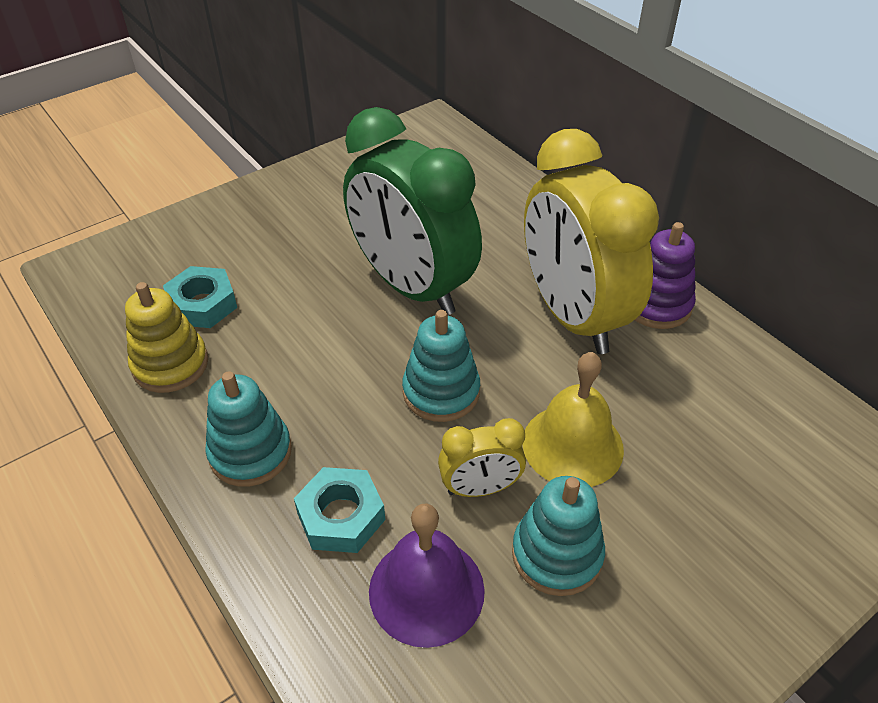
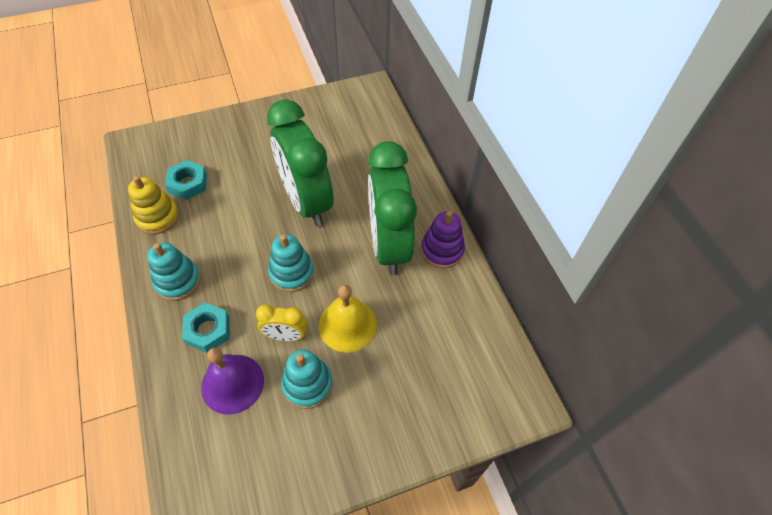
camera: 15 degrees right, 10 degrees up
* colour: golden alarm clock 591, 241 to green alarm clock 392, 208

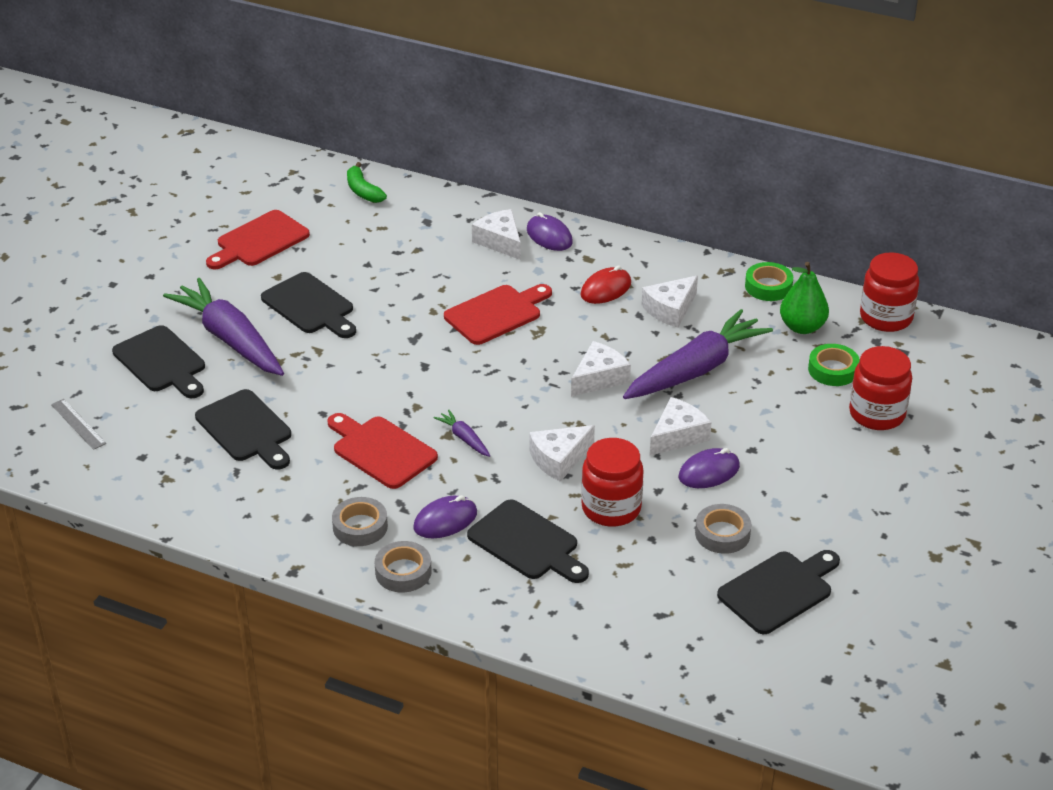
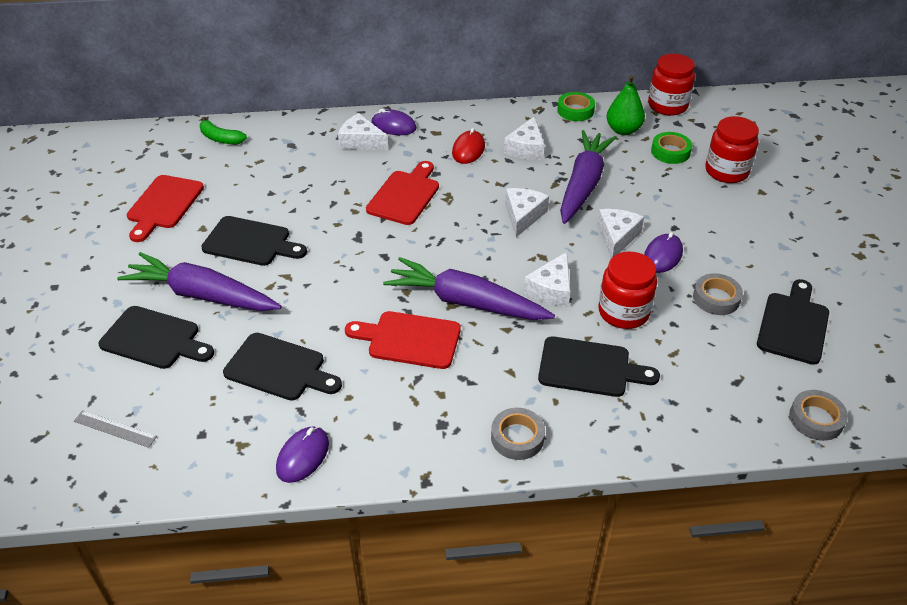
camera: 30 degrees left, 5 degrees up
* relocated: purple mouse 445, 516 to 302, 455
* size: purple carrot 462, 433 = 469, 288 x2.39
* relocated: gray roll of tape 360, 521 to 818, 415

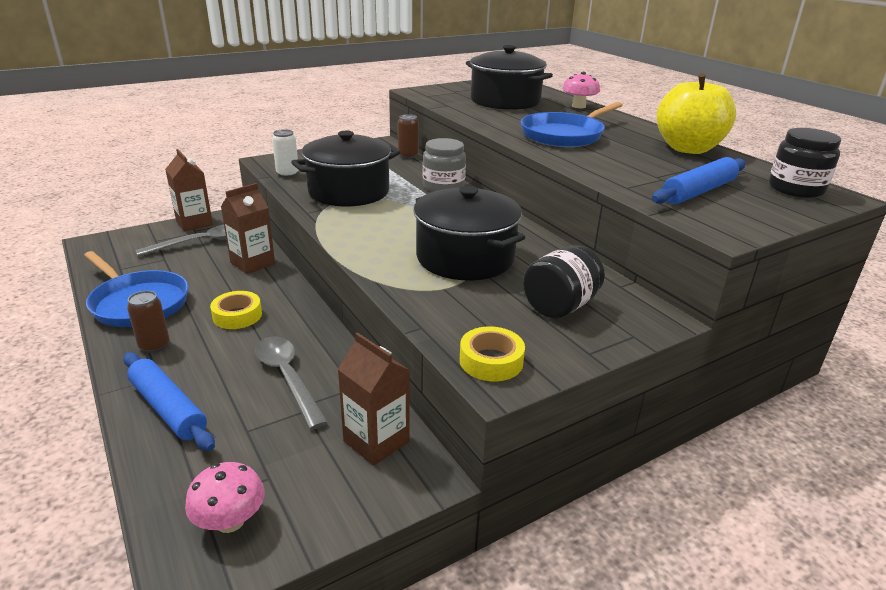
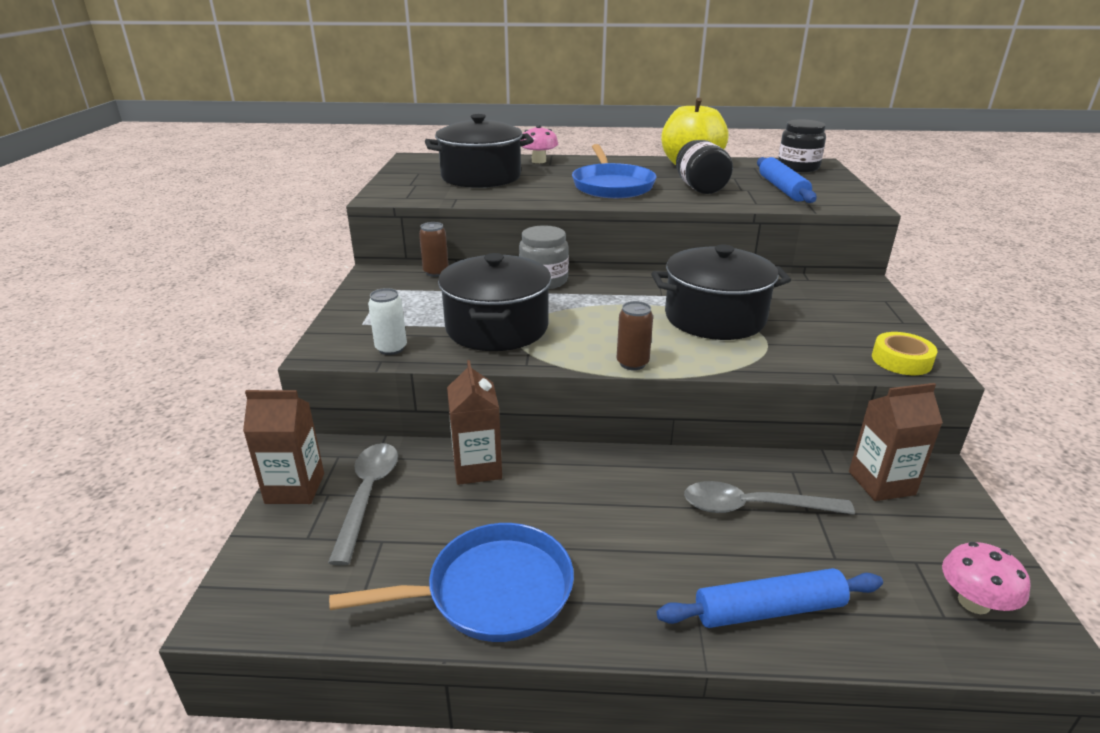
camera: 55 degrees left, 0 degrees up
* relocated: dark brown tin 148, 322 to 635, 335
* relocated: ebony jar 564, 282 to 704, 167
* missing: golden roll of tape 236, 310

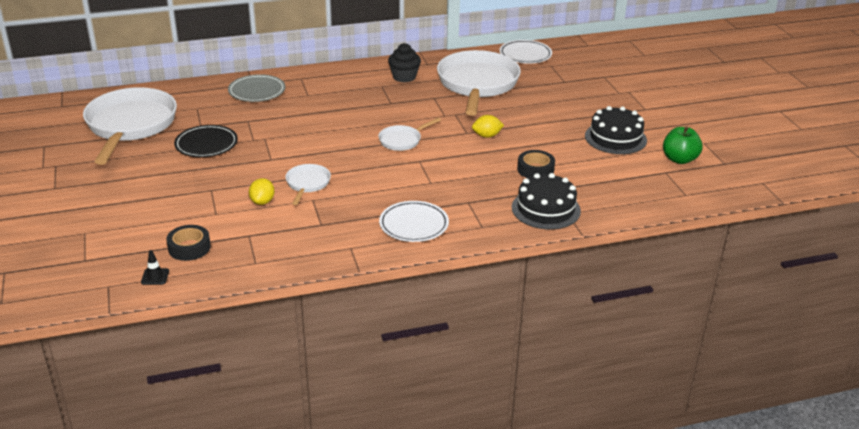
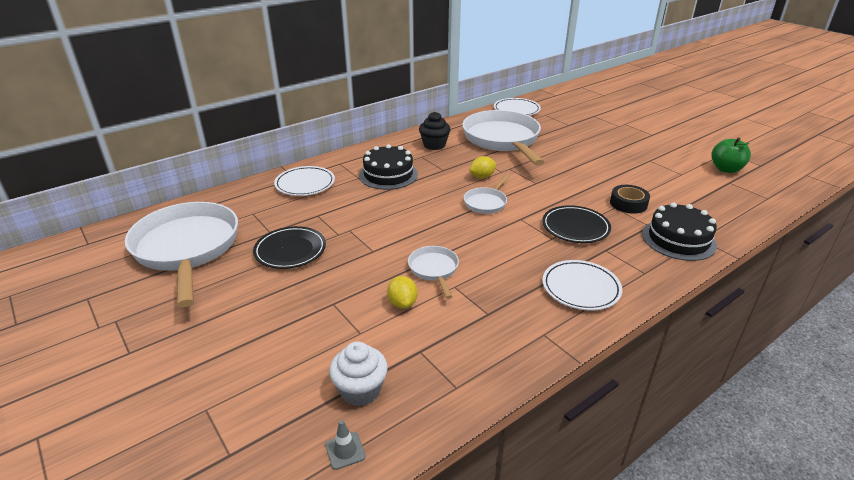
camera: 20 degrees left, 0 degrees up
* colour: gray plate 256, 88 to snow-white plate 304, 181
* colour: ebony road cone 155, 267 to gray road cone 345, 445
* exchanged: ebony roll of tape 188, 243 to snow-white cupcake 358, 374
* relocated: ebony layer cake 616, 130 to 388, 167
* relocated: golden citrus fruit 488, 126 to 482, 167
* appeared: ebony plate 576, 224

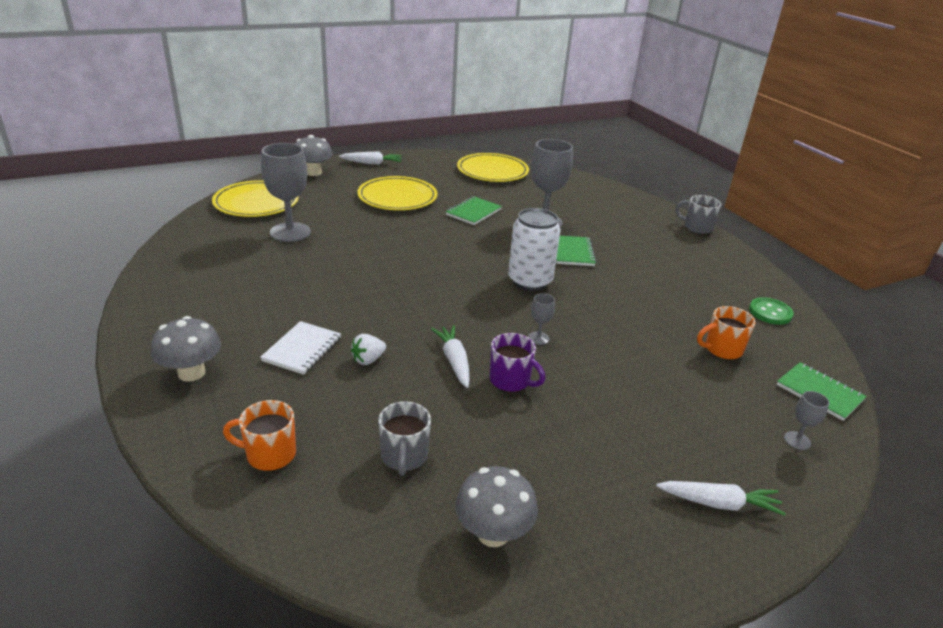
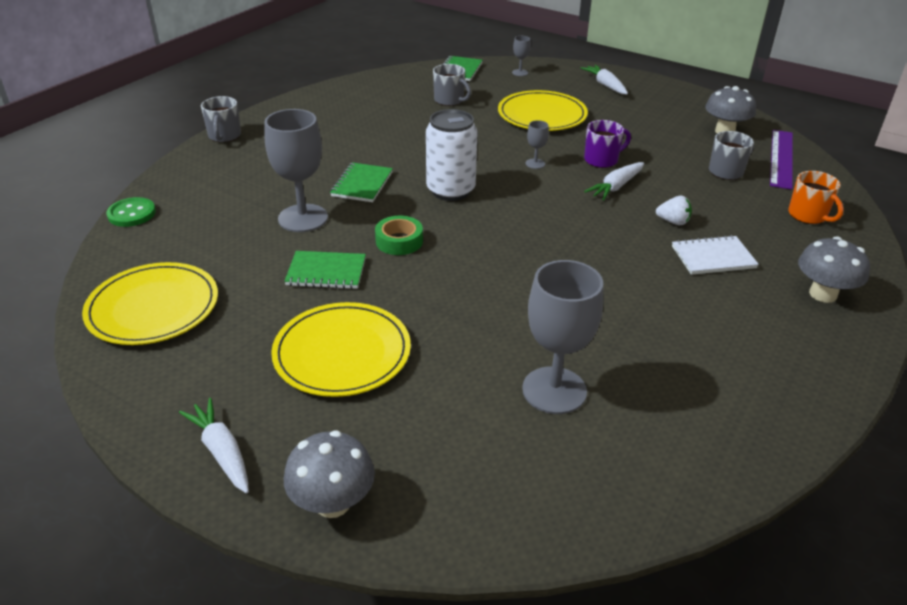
camera: 120 degrees left, 5 degrees up
* relocated: green button 771, 311 to 131, 212
* spun: green notebook 576, 251 = 361, 182 45 degrees counterclockwise
* appeared: green roll of tape 399, 235
* colour: orange-coloured coffee mug 726, 333 to gray coffee mug 452, 85
* relocated: golden plate 255, 198 to 543, 110
* spun: purple coffee mug 517, 362 = 607, 144 60 degrees clockwise
* appeared: purple ruler 781, 160

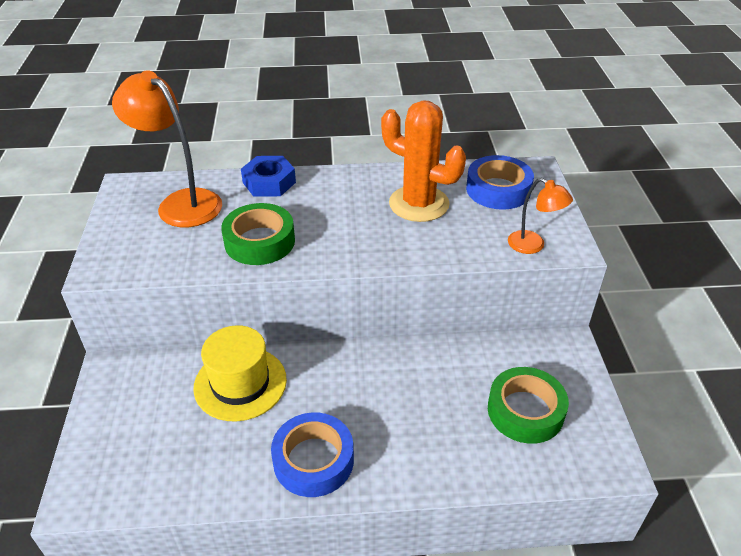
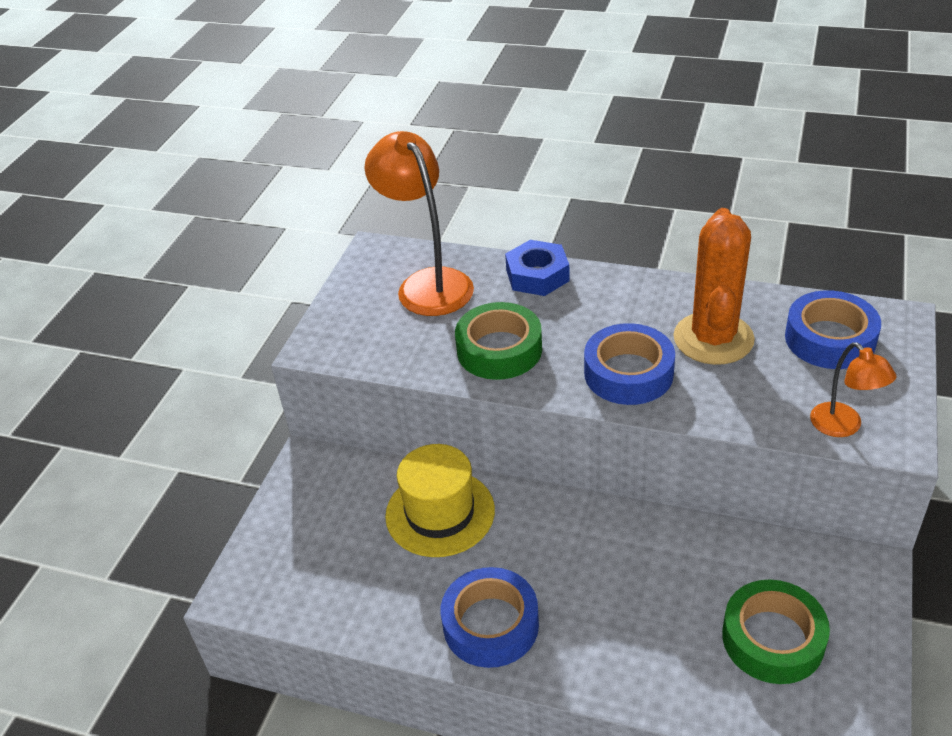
camera: 25 degrees right, 0 degrees up
* appeared: blue roll of tape 629, 364
* spun: orange-coloured prickly plant 423, 161 = 714, 286 45 degrees clockwise

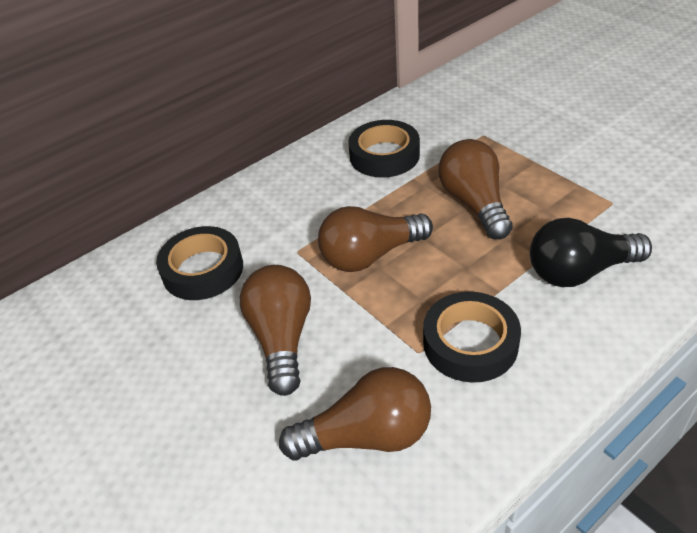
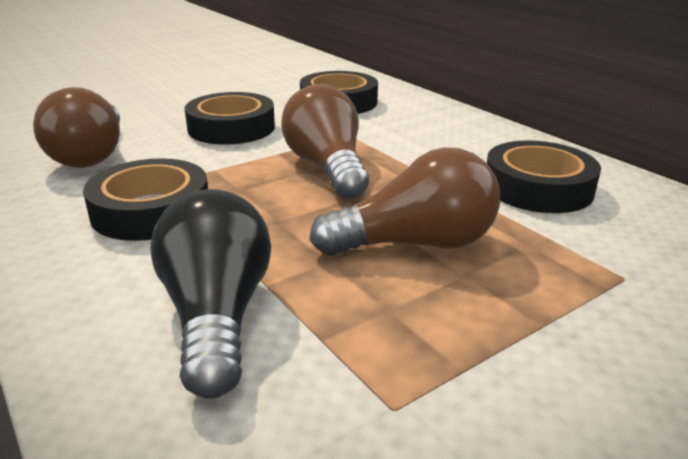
camera: 90 degrees right, 15 degrees down
* exchanged: dark brown bulb 275, 330 to ebony roll of tape 229, 118

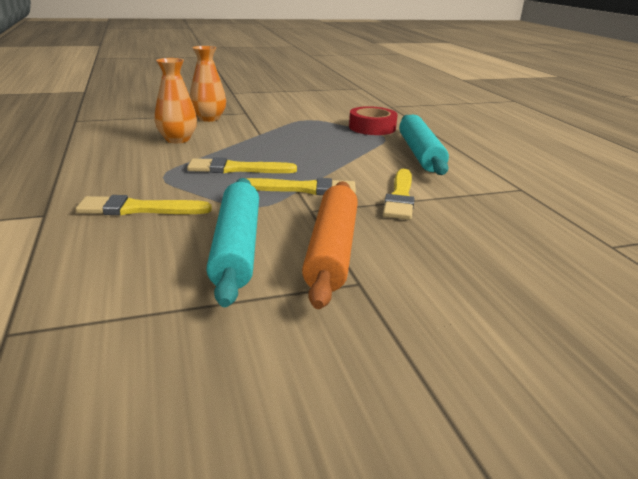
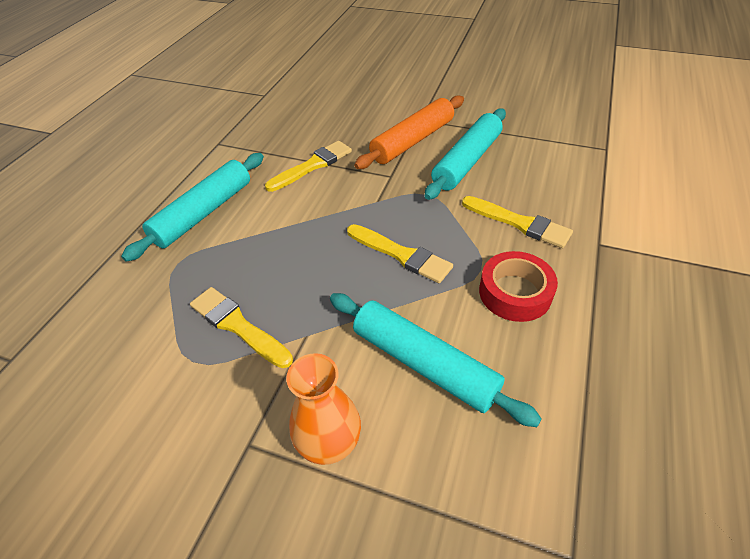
camera: 140 degrees left, 20 degrees up
* relocated: golden paint brush 301, 186 to 241, 327
* exchanged: orange-coloured flower vase 176, 100 to turquoise rolling pin 436, 360
* relocated: crimson roll of tape 373, 120 to 518, 286

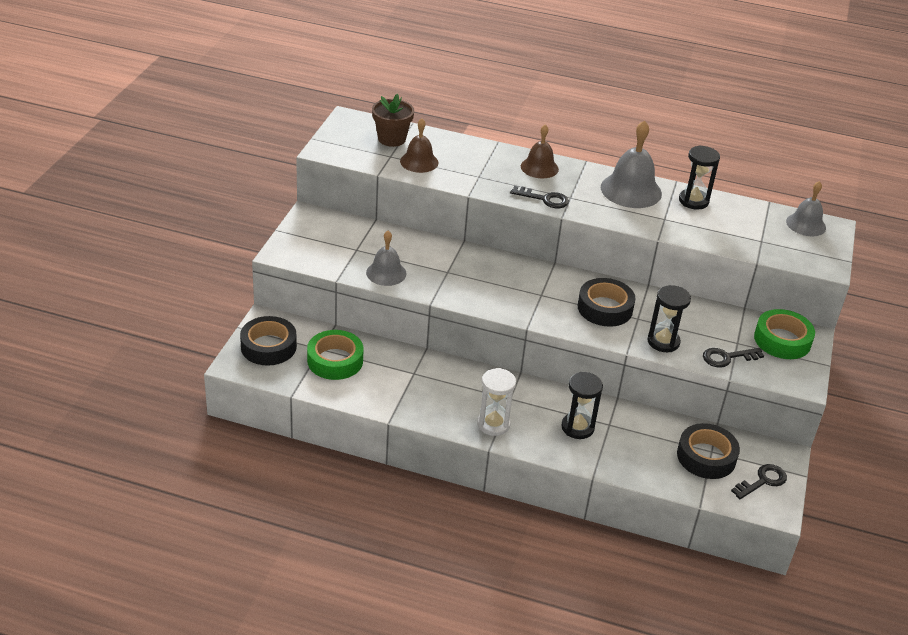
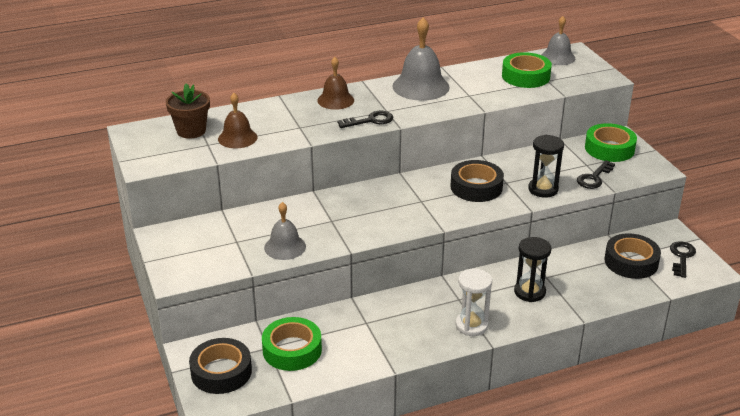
camera: 35 degrees left, 5 degrees down
* appeared: green roll of tape 527, 70
* missing: ebony hourglass 699, 177

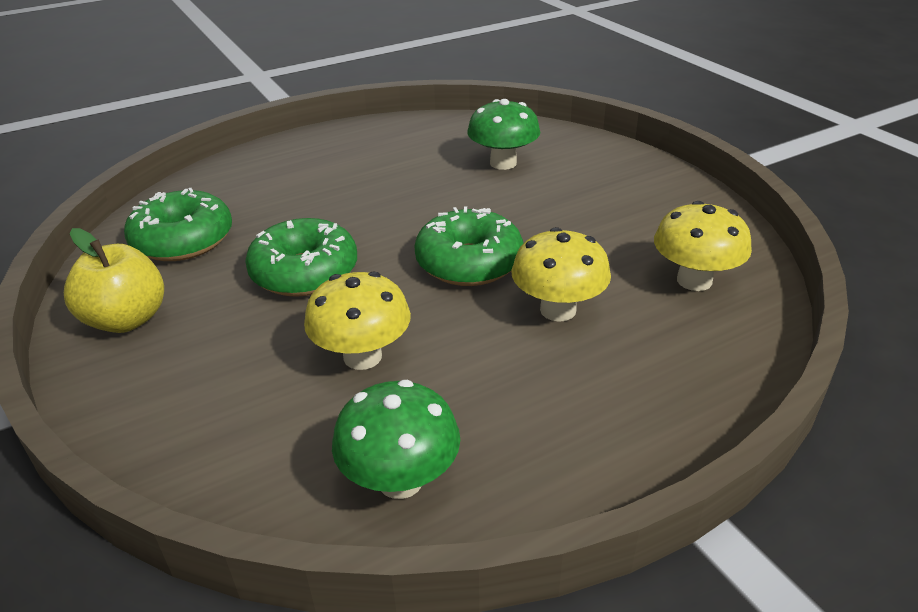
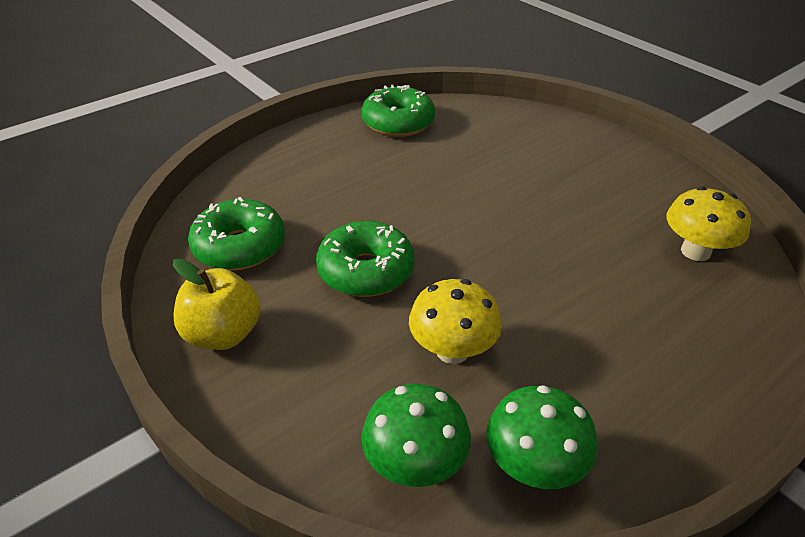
camera: 10 degrees left, 5 degrees up
* relocated: green fungus 504, 134 to 416, 435
* relocated: green doughnut 468, 246 to 398, 111
* missing: golden fungus 561, 274

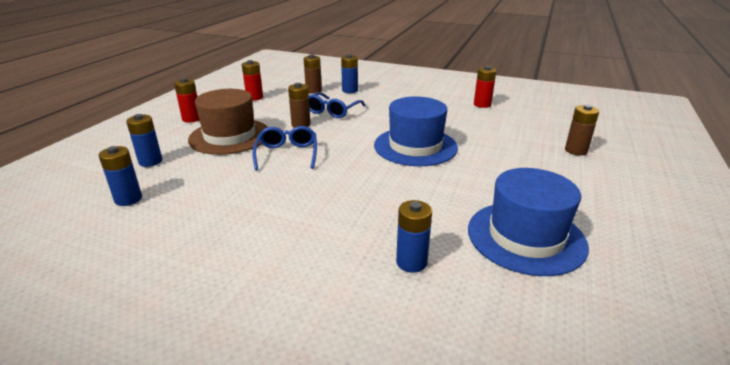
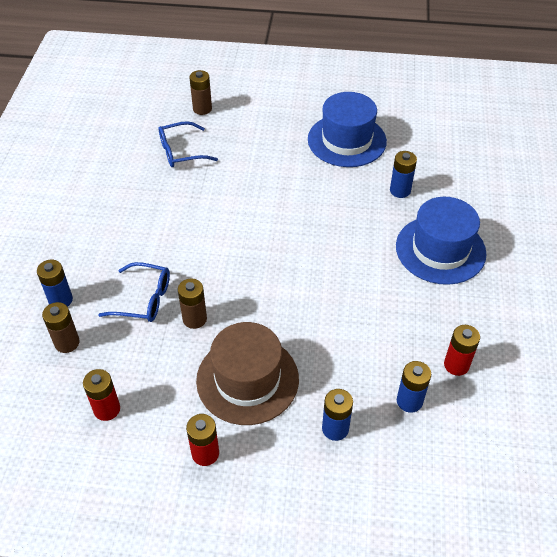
camera: 105 degrees left, 20 degrees up
* relocated: blue eyeglasses 284, 148 to 188, 144
* relocated: blue tall hat 416, 131 to 441, 241
* relocated: crimson battery 485, 87 to 462, 350

